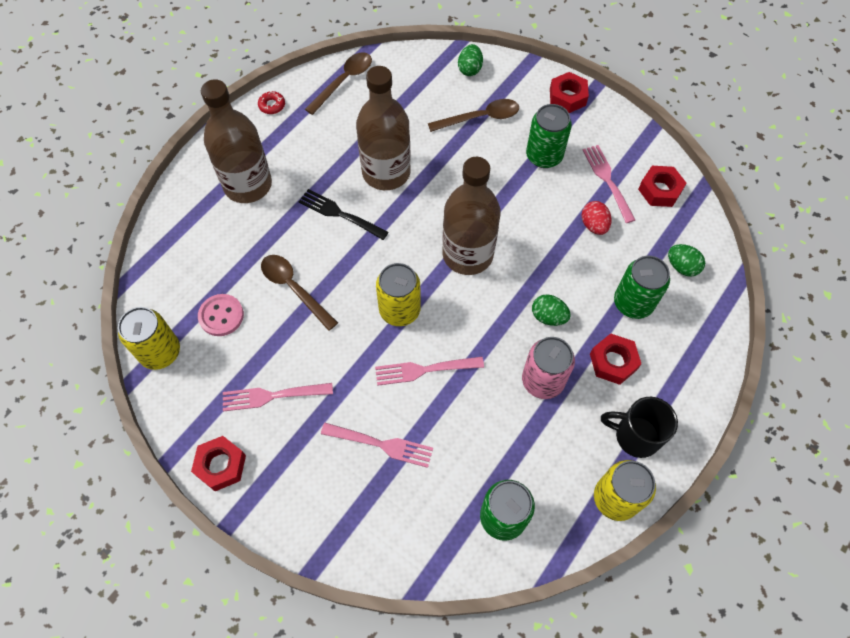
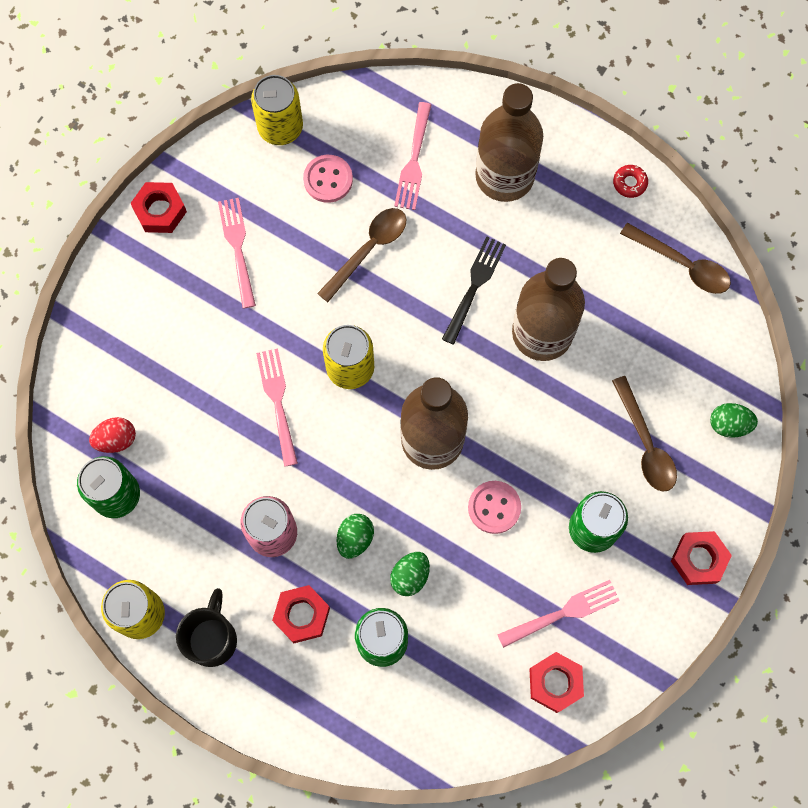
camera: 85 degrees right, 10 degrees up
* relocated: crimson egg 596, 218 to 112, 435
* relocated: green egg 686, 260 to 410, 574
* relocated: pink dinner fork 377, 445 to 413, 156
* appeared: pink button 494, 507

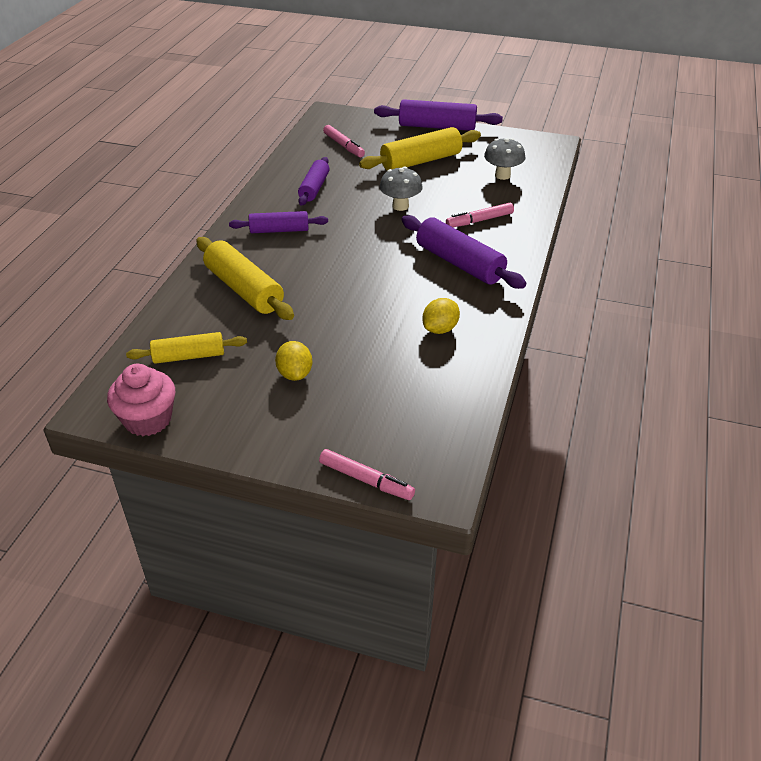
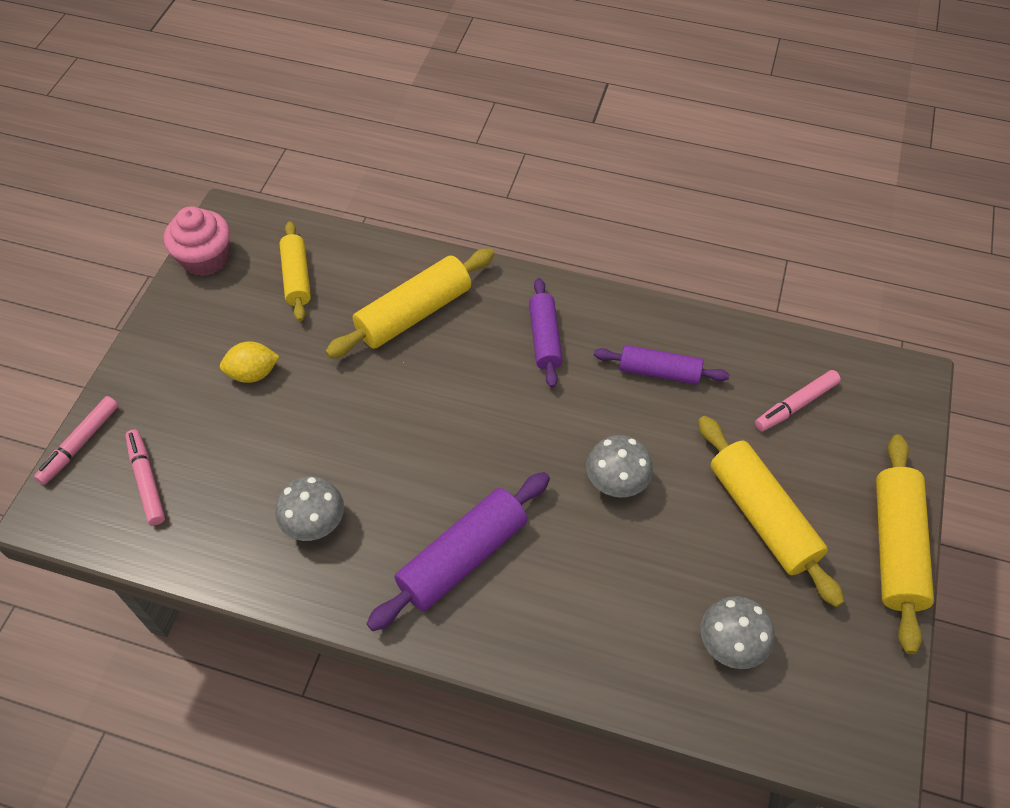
camera: 90 degrees right, 15 degrees up
* relocated: pink marker pen 480, 215 to 145, 477
* exchanged: golden citrus fruit 441, 316 to gray fungus 309, 508
* colour: purple rolling pin 438, 115 to golden rolling pin 905, 544

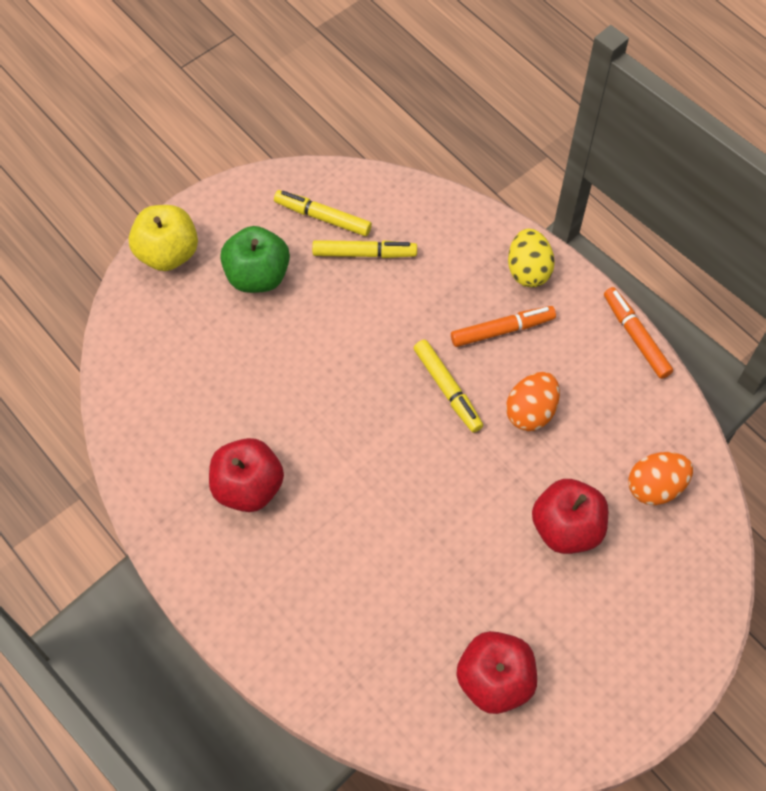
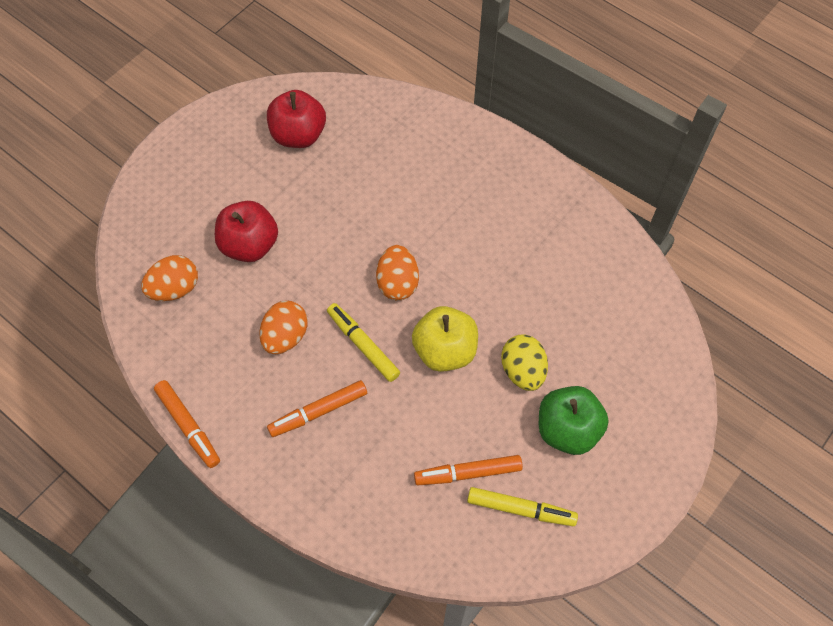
camera: 170 degrees right, 0 degrees up
* appeared: orange-coloured egg 397, 273
* relocated: golden toy apple 163, 238 to 445, 339
* colour: golden marker pen 364, 249 to orange-coloured marker pen 468, 470
* relocated: golden egg 531, 258 to 524, 362
* missing: crimson toy apple 246, 475

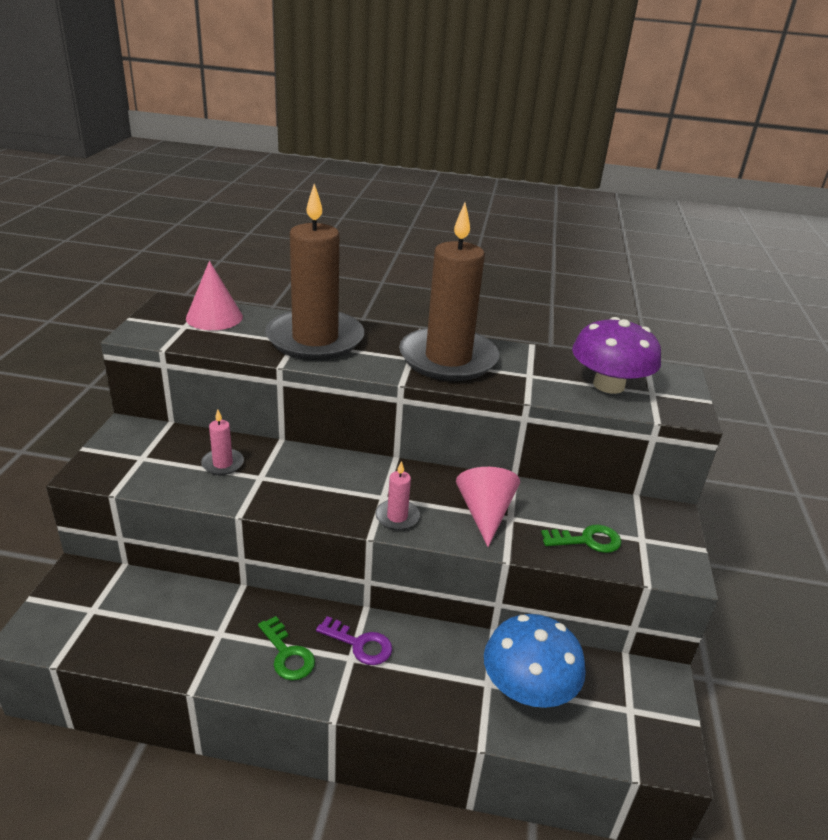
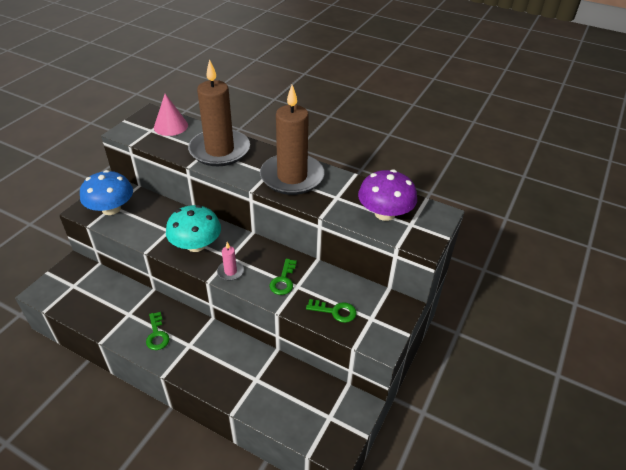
camera: 20 degrees right, 10 degrees up
* relocated: blue fungus 535, 661 to 106, 192
* appeared: turquoise fungus 193, 228
* exchanged: pink cone 488, 507 to green latchkey 283, 277
* missing: pink candle 222, 442
* missing: purple latchkey 354, 640

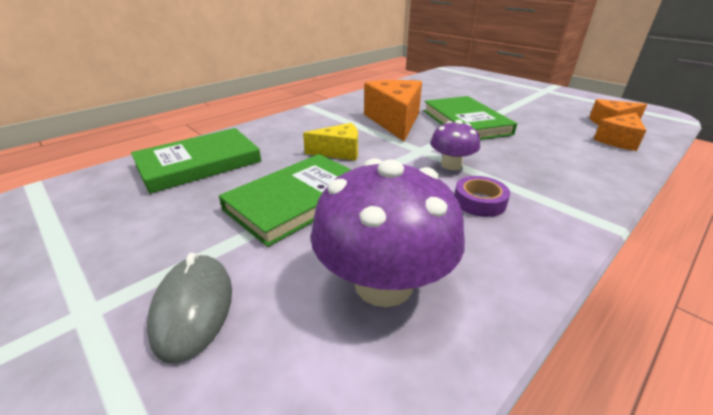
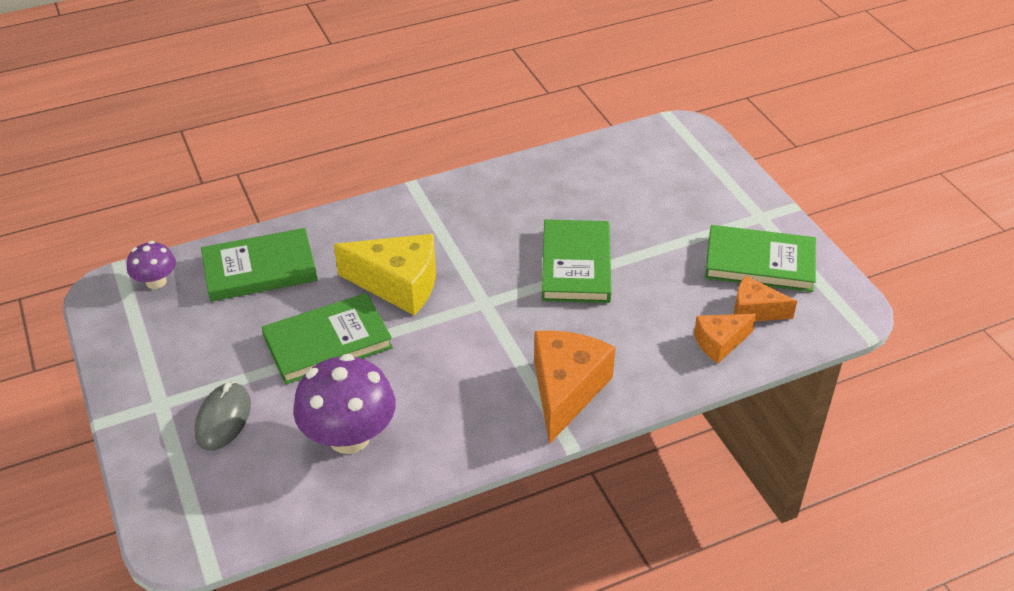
camera: 20 degrees right, 10 degrees up
* relocated: purple fungus 455, 145 to 151, 265
* size: golden cheese 330, 142 = 385, 274 x1.73
* relocated: orange-coloured cheese 393, 110 to 575, 387
* appeared: green book 760, 258
* missing: purple roll of tape 482, 196

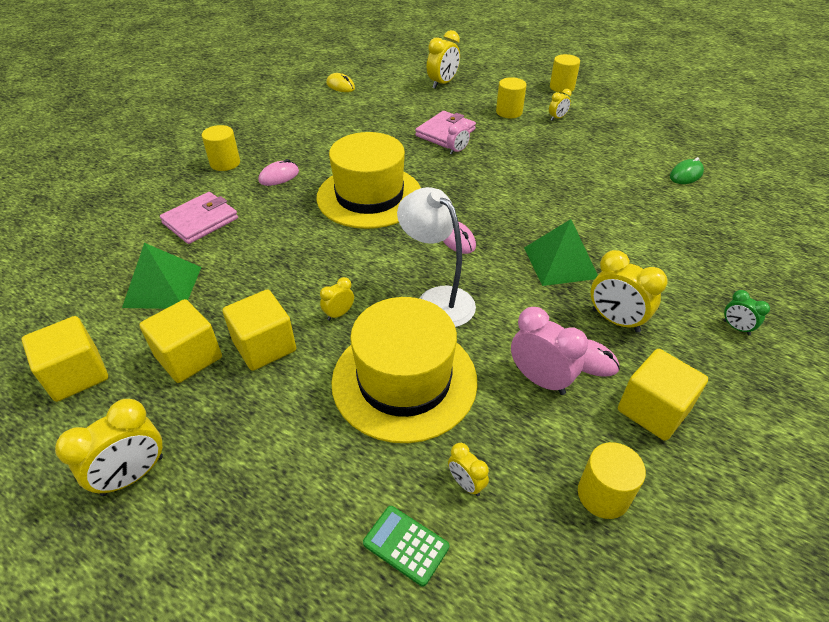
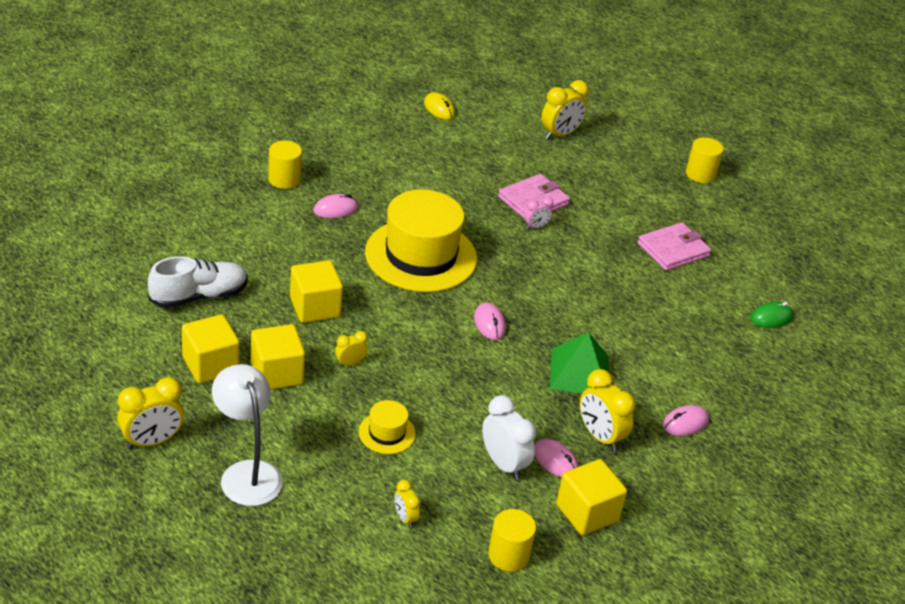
camera: 10 degrees right, 5 degrees down
* exchanged: green pyramid shape 161, 276 to snow-white sneaker 198, 282
* relocated: snow-white lamp 436, 257 to 247, 435
* relocated: golden solid cube 64, 359 to 316, 291
* size: golden tall hat 404, 370 = 387, 427 x0.44
* colour: pink alarm clock 549, 351 to snow-white alarm clock 509, 437
* relocated: pink billfold 199, 218 to 674, 246
* appeared: pink mouse 686, 420
* missing: green pocket calculator 406, 546
* missing: golden cylinder 511, 97
* missing: golden alarm clock 560, 104
* missing: green alarm clock 746, 312

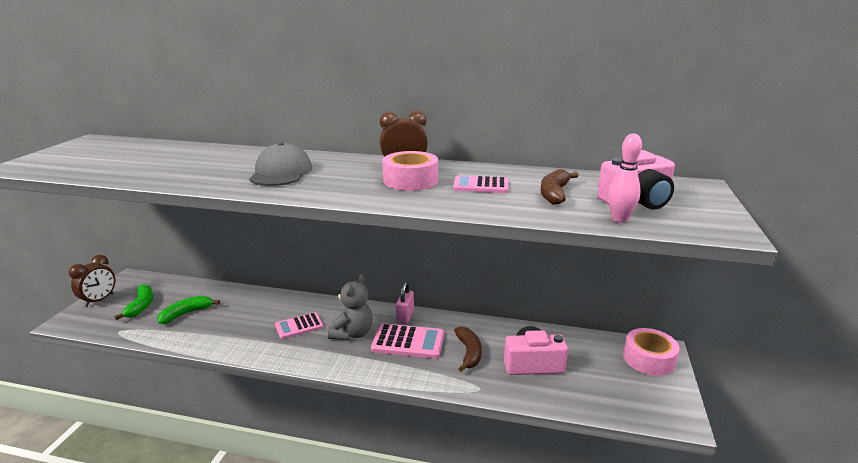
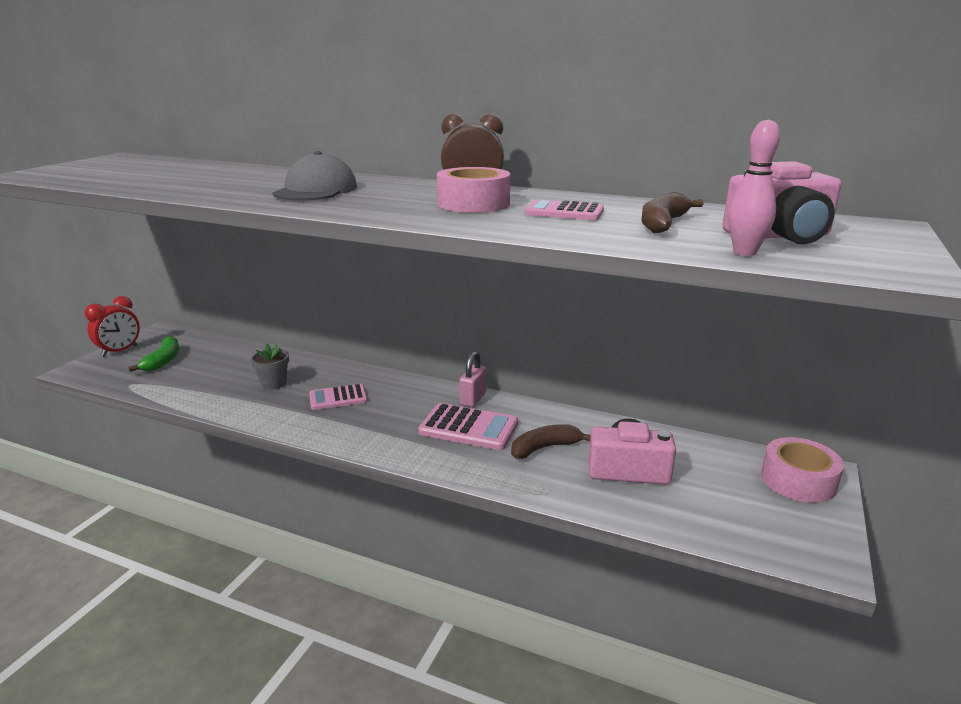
camera: 10 degrees right, 0 degrees up
* colour: dark brown alarm clock 92, 281 to crimson alarm clock 112, 326
* appeared: gray potted plant 270, 366
* spun: dark brown banana fruit 468, 349 = 551, 441 120 degrees counterclockwise
* missing: green banana fruit 188, 310
* missing: gray teddy bear 350, 307

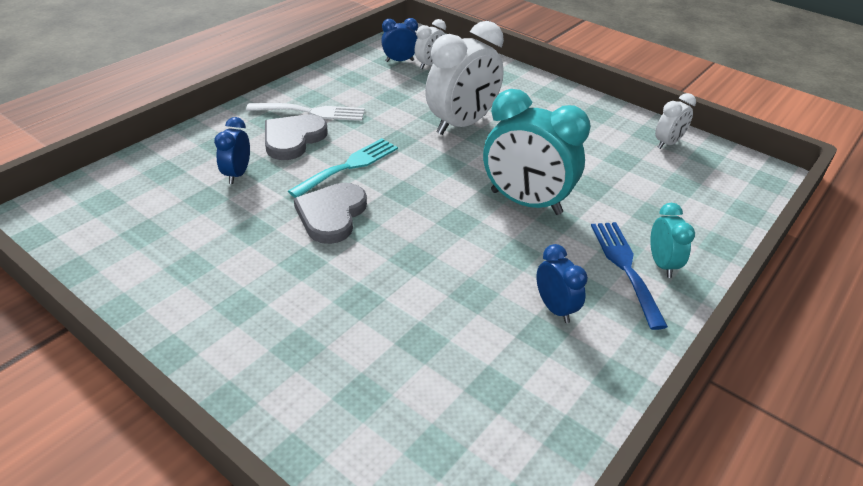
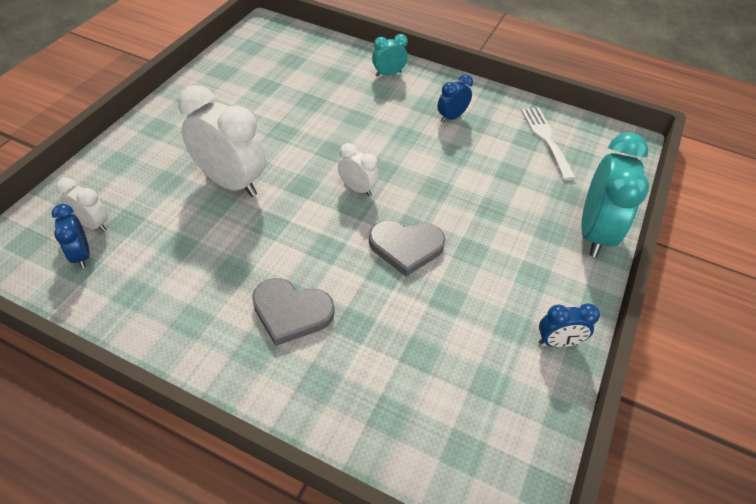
camera: 105 degrees left, 10 degrees up
* relocated: snow-white alarm clock 675, 121 to 358, 169
* relocated: snow-white dinner fork 305, 112 to 548, 144
* relocated: blue alarm clock 232, 150 to 569, 325
* relocated: turquoise alarm clock 537, 152 to 615, 194
* missing: turquoise dinner fork 343, 168
* missing: blue dinner fork 629, 276

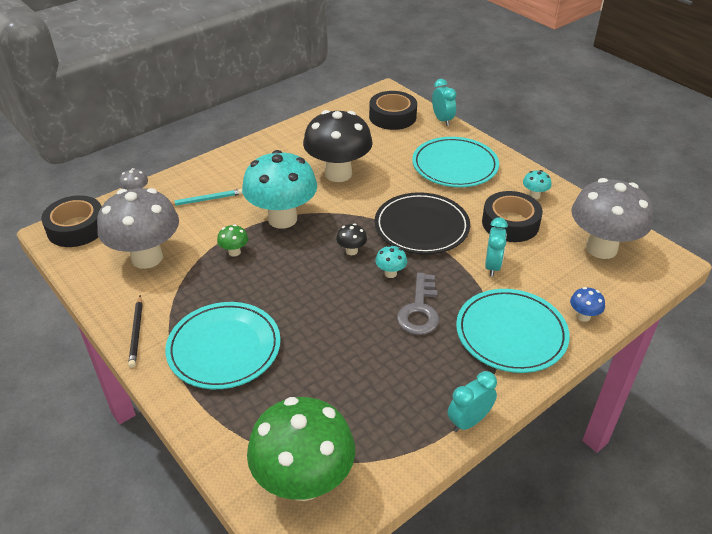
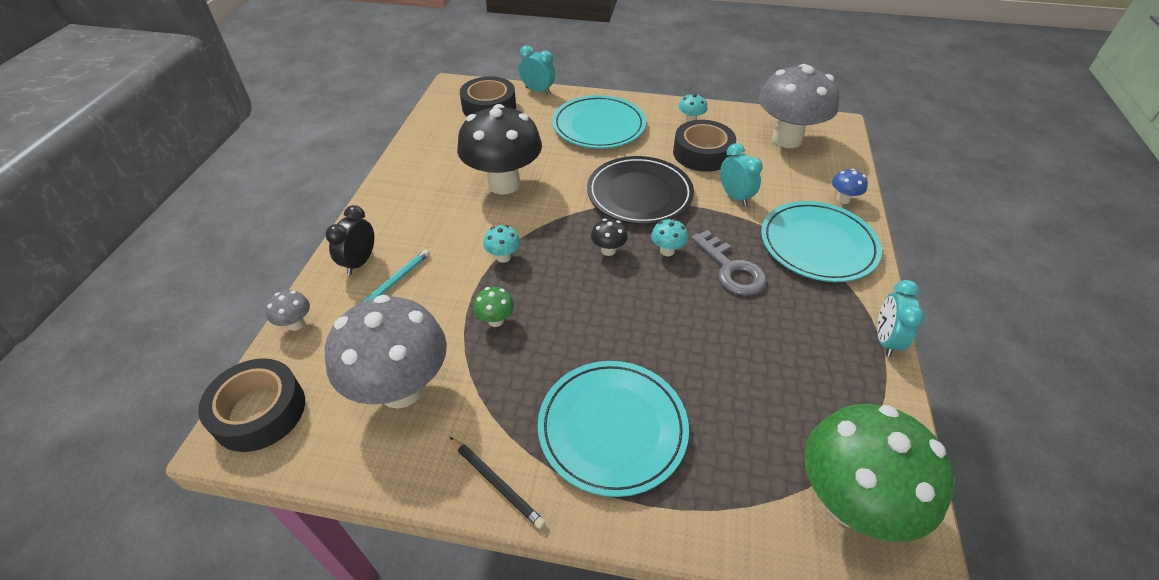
camera: 40 degrees left, 5 degrees up
* appeared: ebony alarm clock 350, 240
* size: turquoise fungus 279, 189 = 501, 244 x0.40

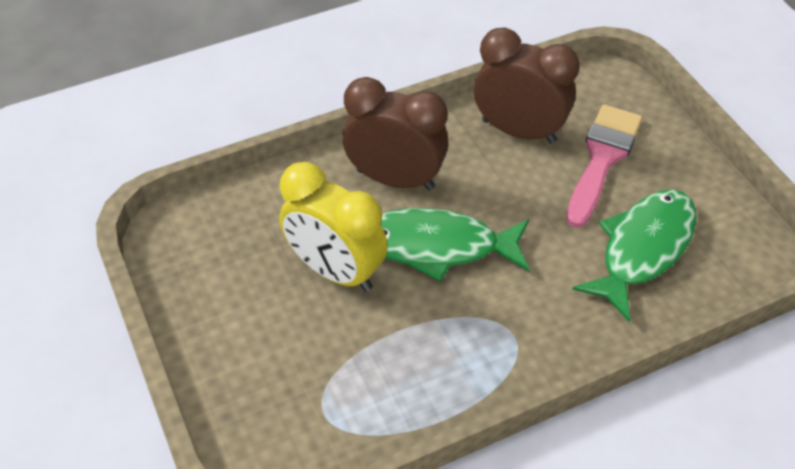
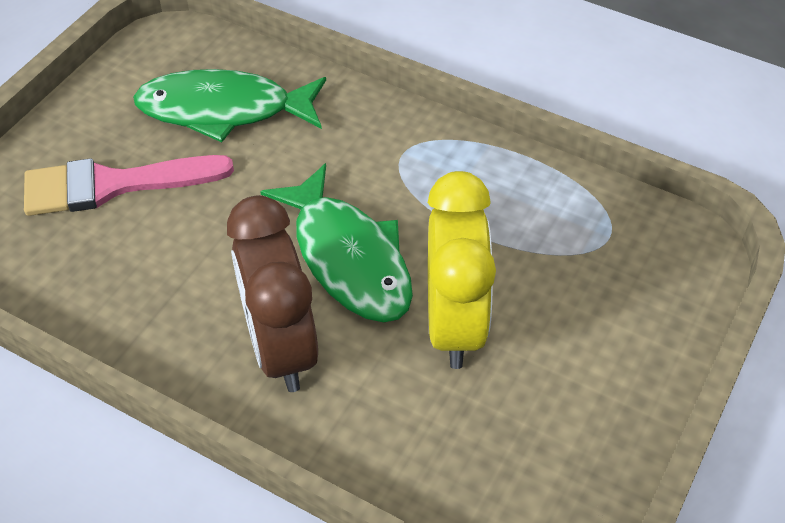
camera: 125 degrees left, 0 degrees up
* missing: dark brown alarm clock 527, 85

